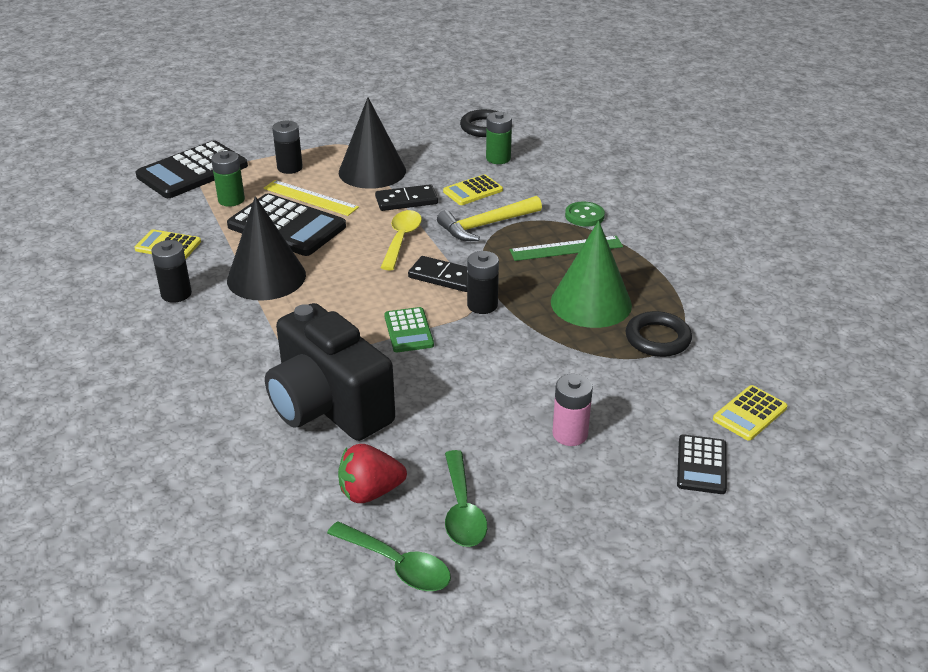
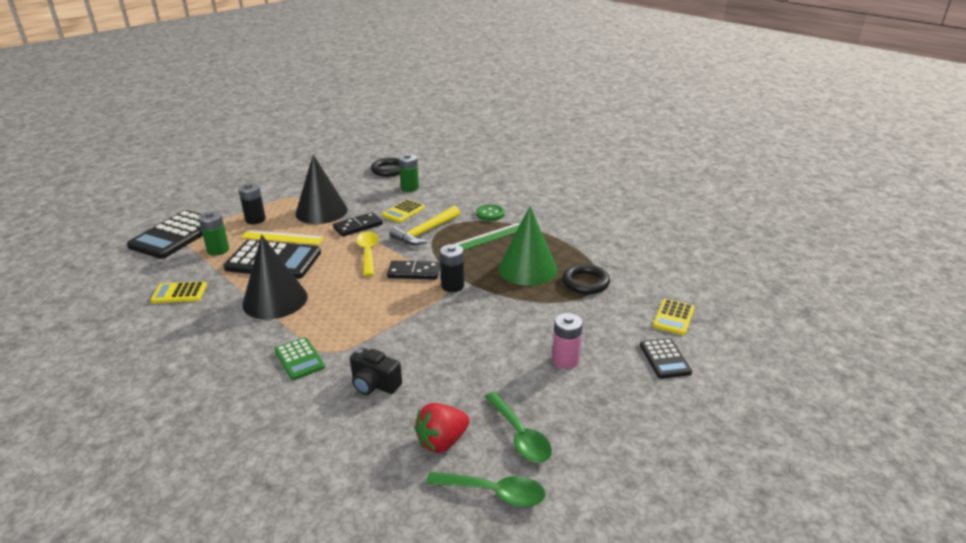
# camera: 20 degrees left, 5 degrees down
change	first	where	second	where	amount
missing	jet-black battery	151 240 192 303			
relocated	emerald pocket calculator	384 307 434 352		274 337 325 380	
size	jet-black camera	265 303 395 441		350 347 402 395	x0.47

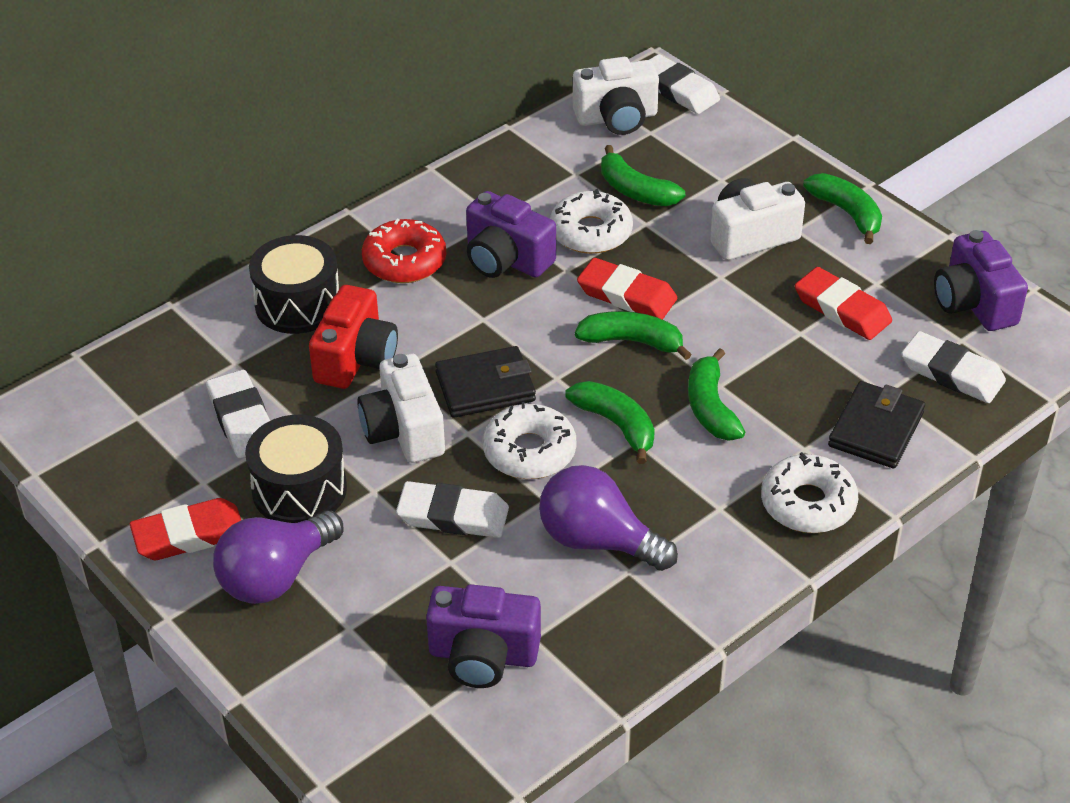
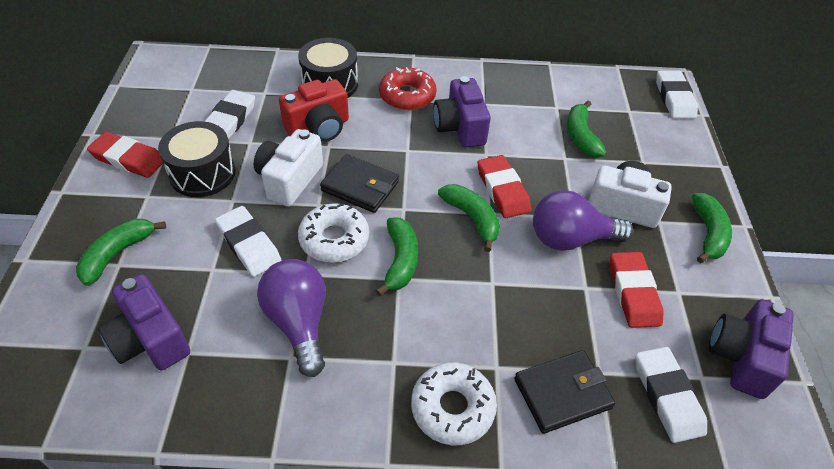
# camera: 40 degrees right, 5 degrees up
change	first	where	second	where	amount
missing	snow-white donut	550 189 633 254			
missing	snow-white camera	573 57 659 135			
relocated	royal purple lightbulb	213 511 343 604		533 190 633 251	
relocated	emerald banana fruit	688 348 745 440		76 219 166 286	

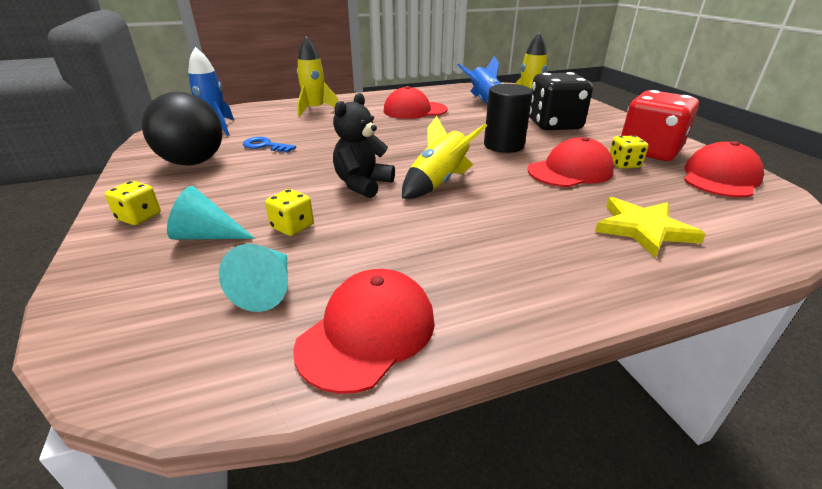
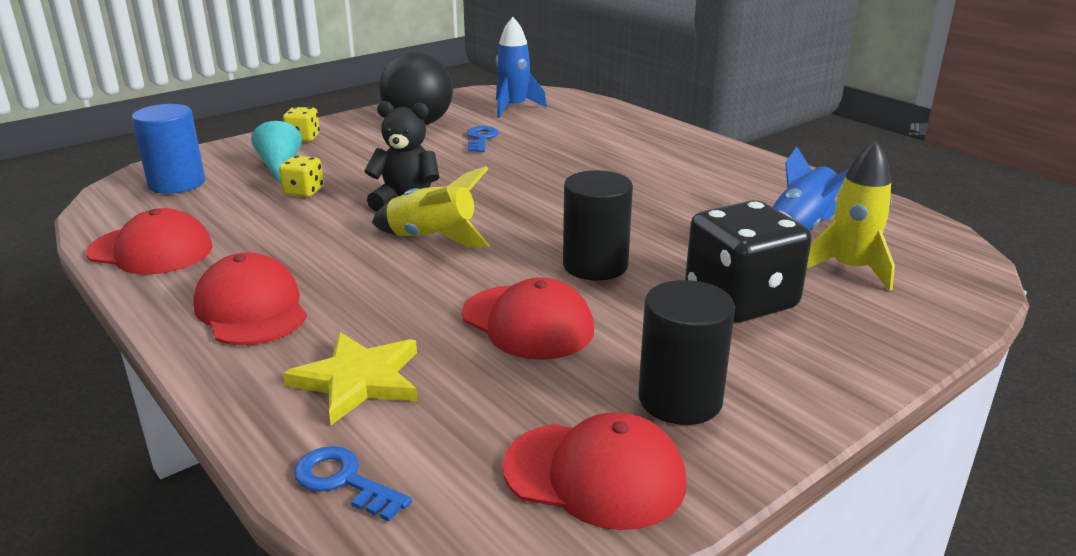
# camera: 70 degrees right, 5 degrees down
change	first	where	second	where	amount
missing	aqua cone shape	219 244 288 312			
missing	yellow spaceship	297 36 338 117			
missing	yellow dice	609 135 649 168			
appeared			royal blue solid cylinder	132 104 205 194	
appeared			royal blue latchkey	294 446 412 522	
relocated	crimson peaked cap	384 86 448 119		193 252 307 345	
exchanged	crimson dice	621 90 699 161	jet-black solid cylinder	638 280 735 425	

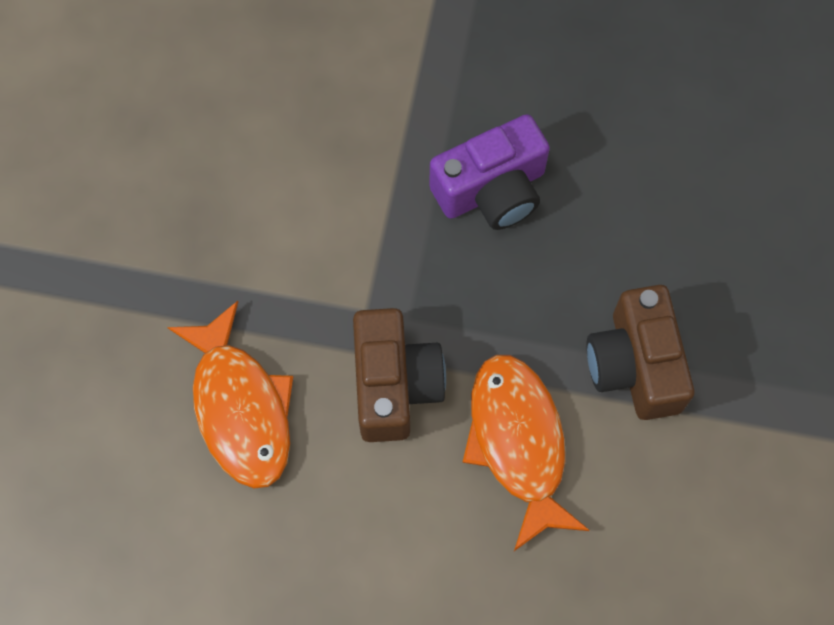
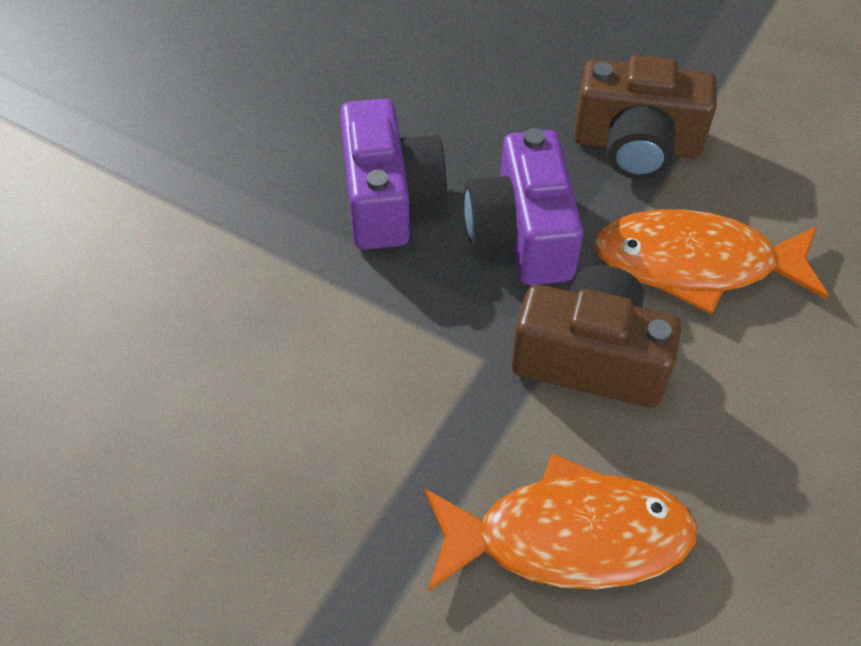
# camera: 70 degrees left, 15 degrees down
change	first	where	second	where	amount
appeared			royal purple camera	464 128 584 285	

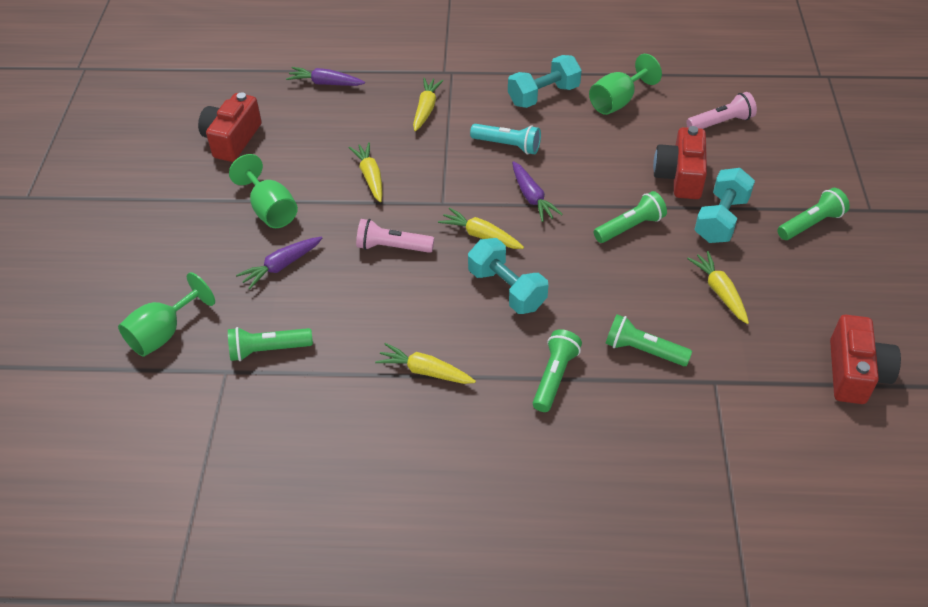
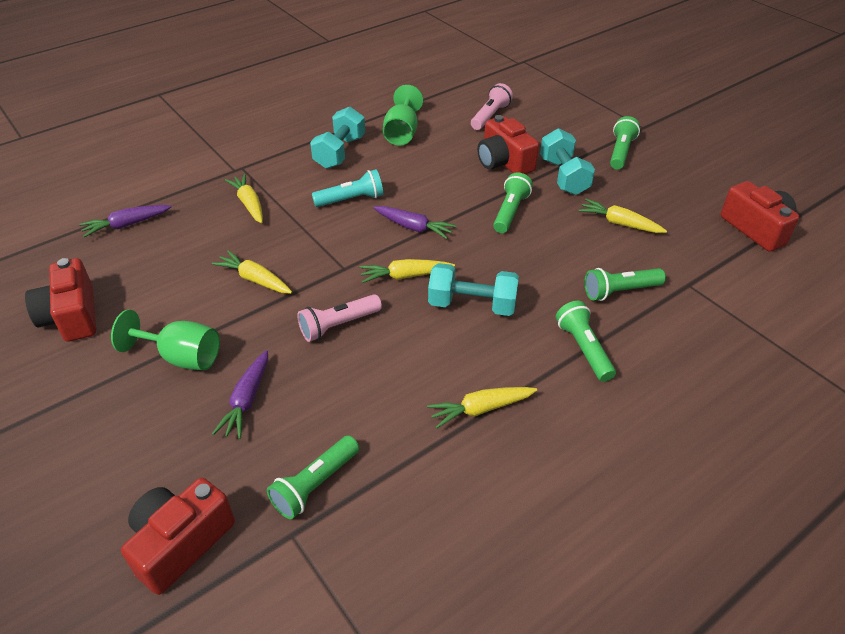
# camera: 40 degrees left, 5 degrees down
change	first	where	second	where	amount
exchanged	emerald goblet	118 272 215 357	crimson camera	121 478 235 595	

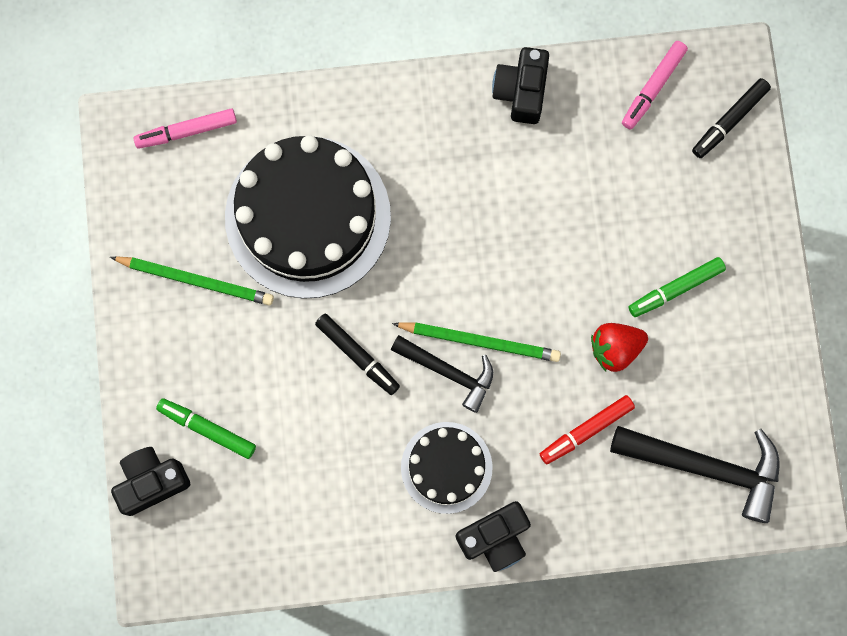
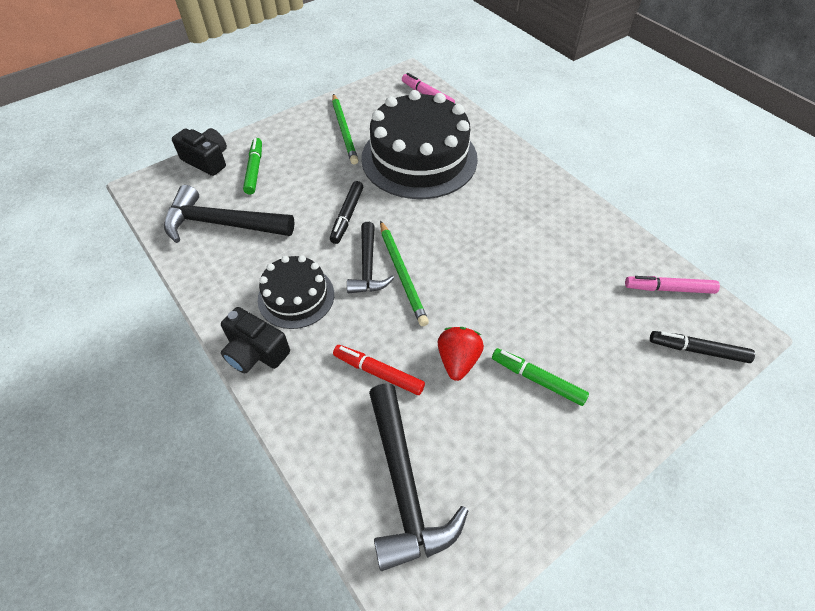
# camera: 60 degrees right, 25 degrees down
change	first	where	second	where	amount
missing	jet-black camera	492 47 549 124			
appeared			jet-black claw hammer	164 185 295 243	
spun	crimson berry	591 323 648 372		438 327 484 381	60 degrees clockwise

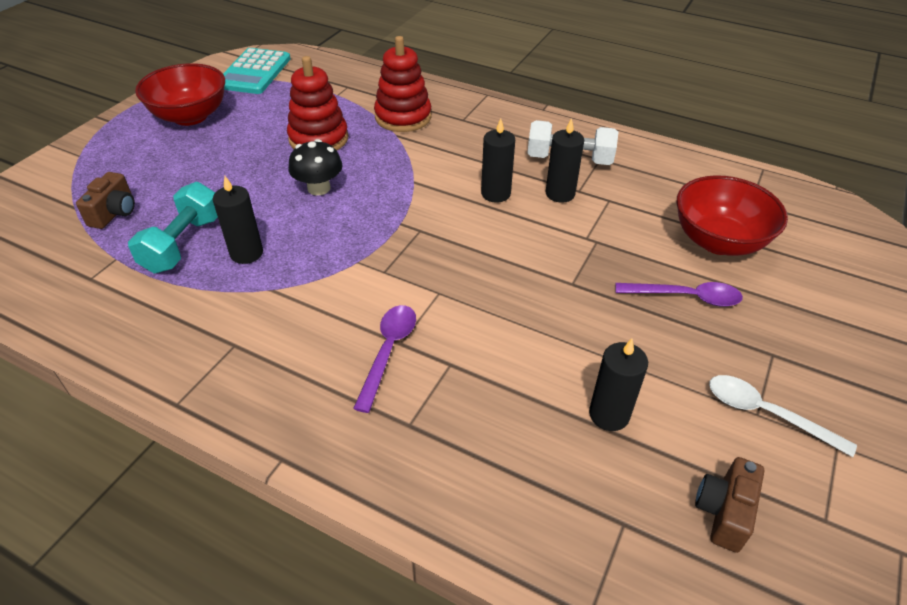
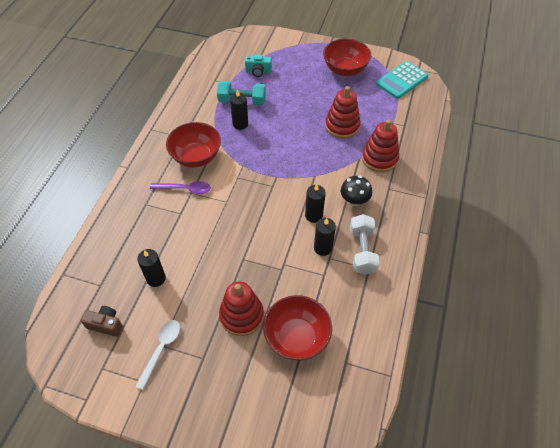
# camera: 80 degrees right, 10 degrees up
change	first	where	second	where	amount
appeared			crimson serving bowl	166 122 221 168	
relocated	jet-black mushroom	289 139 342 195		341 175 372 206	
exchanged	royal purple teaspoon	615 282 743 307	crimson stacking rings	219 282 264 336	
colour	dark brown camera	76 172 135 229	aqua camera	245 54 272 77	
spun	aqua pocket calculator	223 48 291 94		376 61 428 99	45 degrees counterclockwise

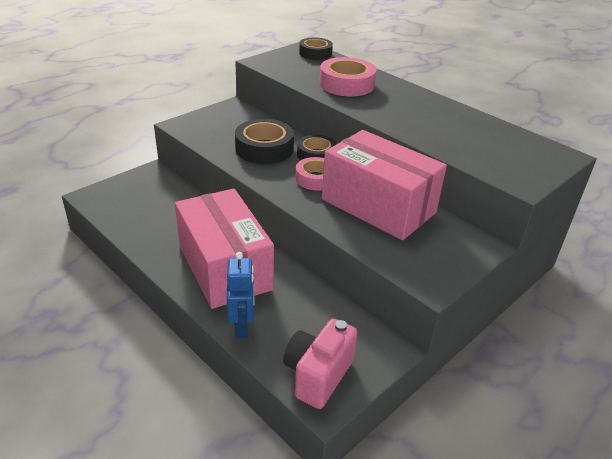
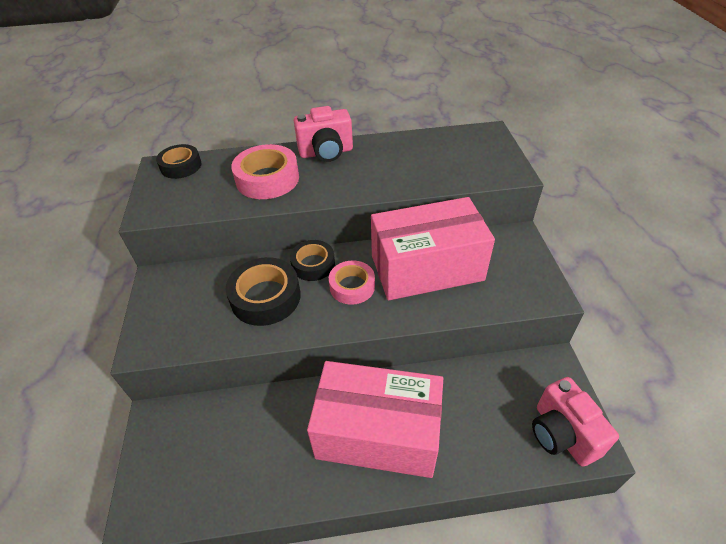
# camera: 50 degrees left, 10 degrees up
change	first	where	second	where	amount
missing	royal blue toy robot	227 252 255 338			
appeared			rosy camera	294 106 353 162	

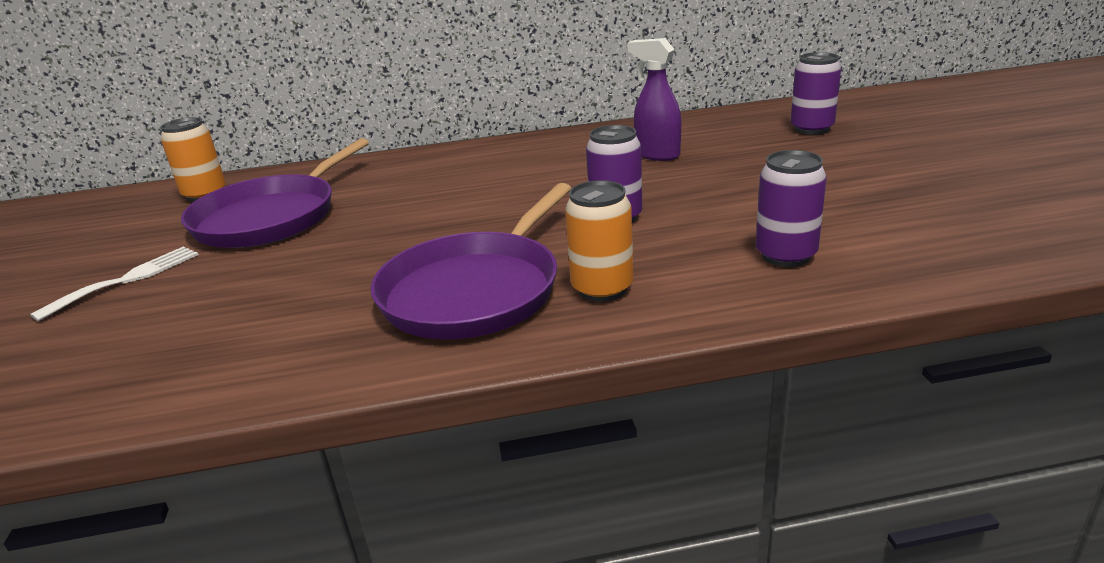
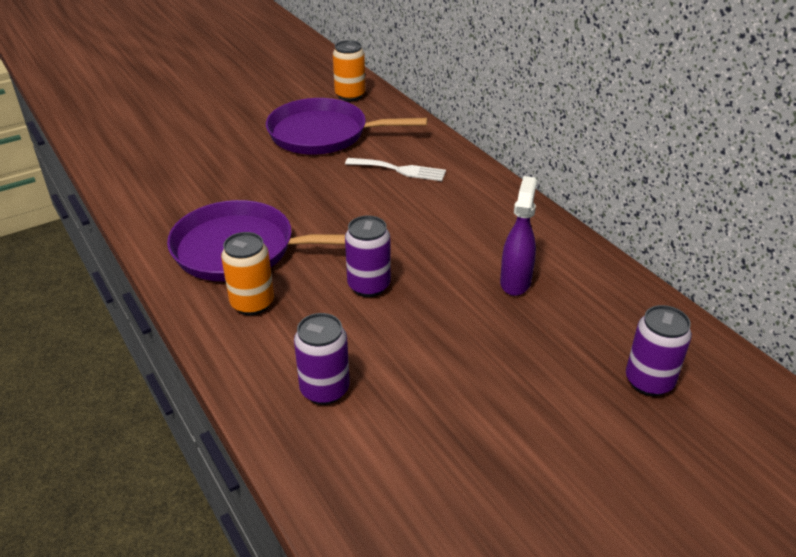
# camera: 65 degrees right, 10 degrees up
change	first	where	second	where	amount
relocated	snow-white fork	30 247 199 321		345 158 446 181	

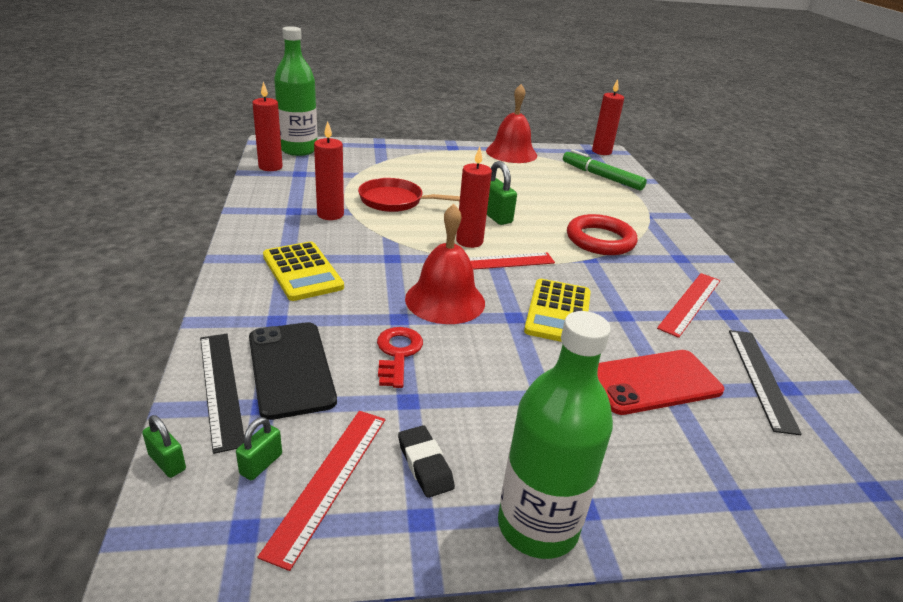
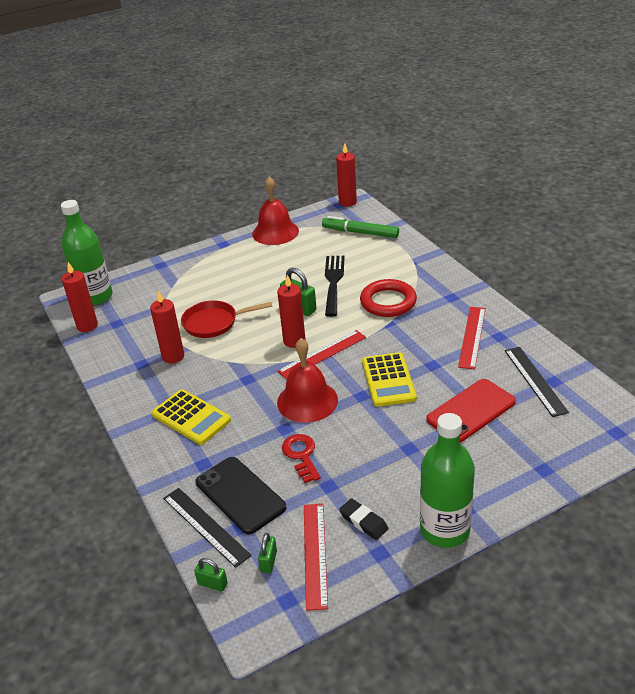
# camera: 15 degrees left, 5 degrees up
change	first	where	second	where	amount
appeared			jet-black fork	325 255 345 317	

